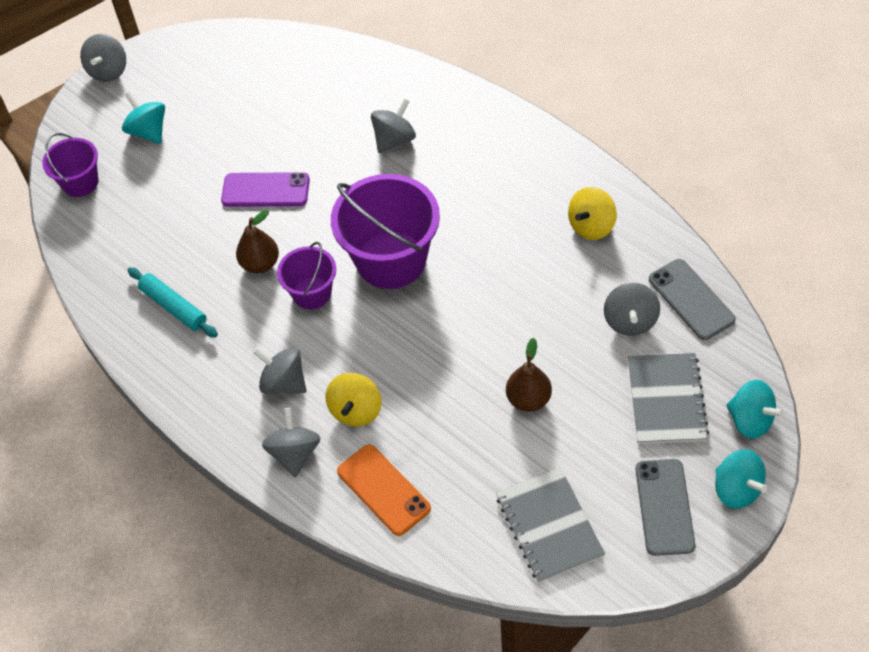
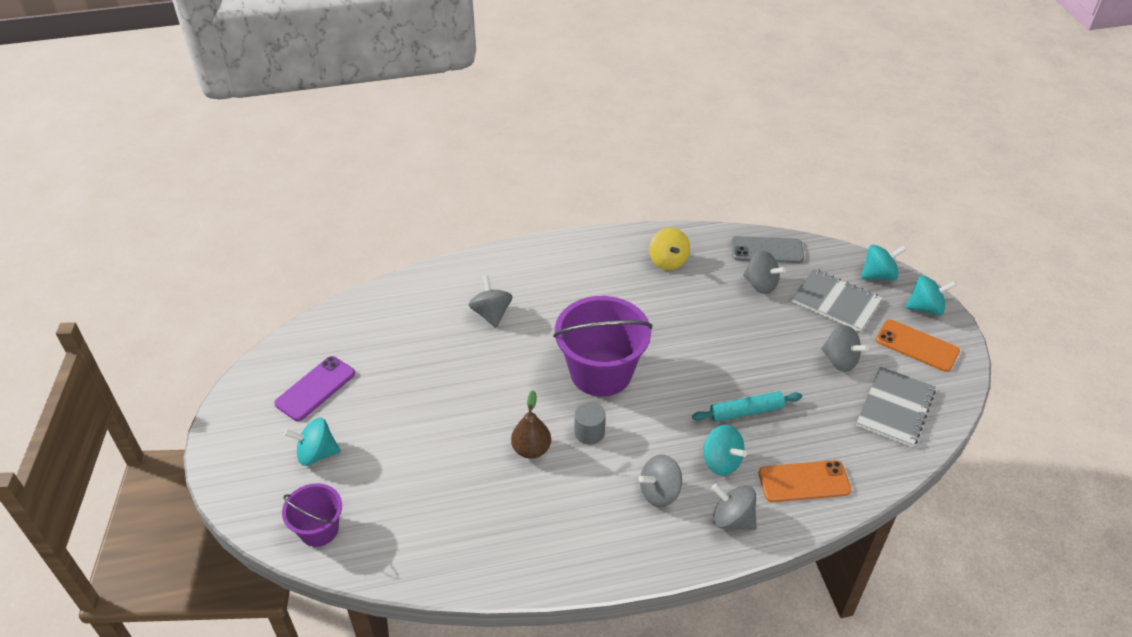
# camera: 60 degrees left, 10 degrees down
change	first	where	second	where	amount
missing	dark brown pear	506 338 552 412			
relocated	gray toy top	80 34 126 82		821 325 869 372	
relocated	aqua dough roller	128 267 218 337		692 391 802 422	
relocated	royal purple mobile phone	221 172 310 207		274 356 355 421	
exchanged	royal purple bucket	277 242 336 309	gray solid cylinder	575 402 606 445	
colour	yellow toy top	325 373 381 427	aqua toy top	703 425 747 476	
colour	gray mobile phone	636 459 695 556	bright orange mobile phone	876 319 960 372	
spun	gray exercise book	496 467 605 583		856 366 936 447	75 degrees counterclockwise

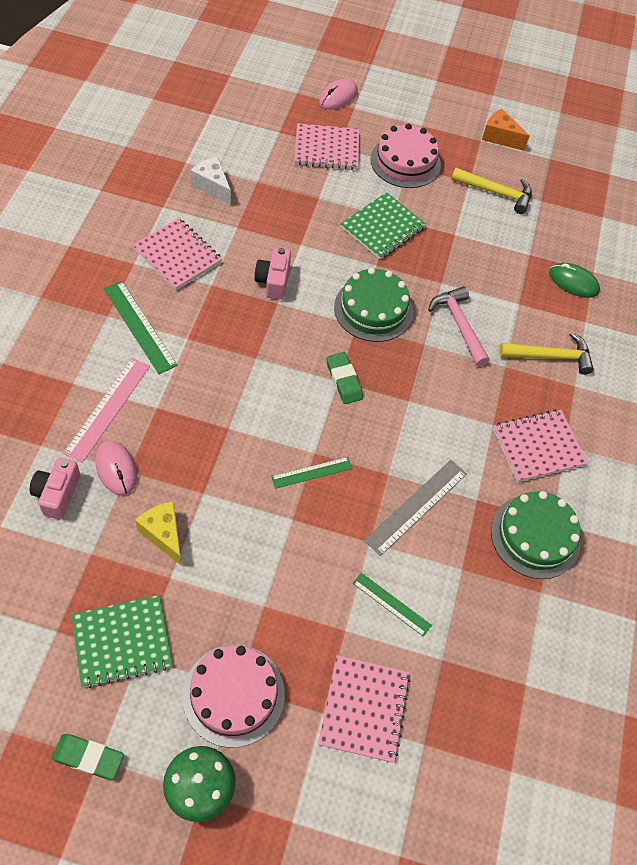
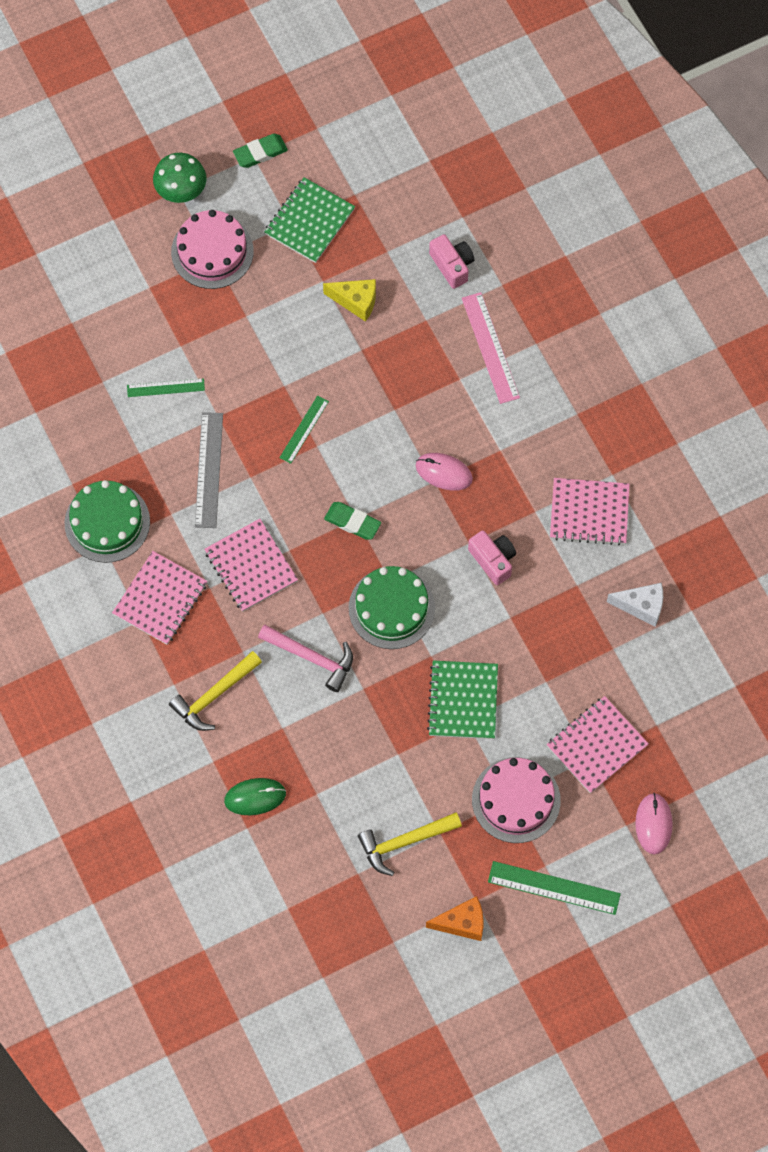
# camera: 145 degrees right, 10 degrees up
change	first	where	second	where	amount
relocated	rosy mouse	95 440 137 496		416 453 473 491	
relocated	emerald measuring stick	104 281 178 374		488 861 621 915	
relocated	rosy exercise book	318 655 410 763		204 519 298 612	

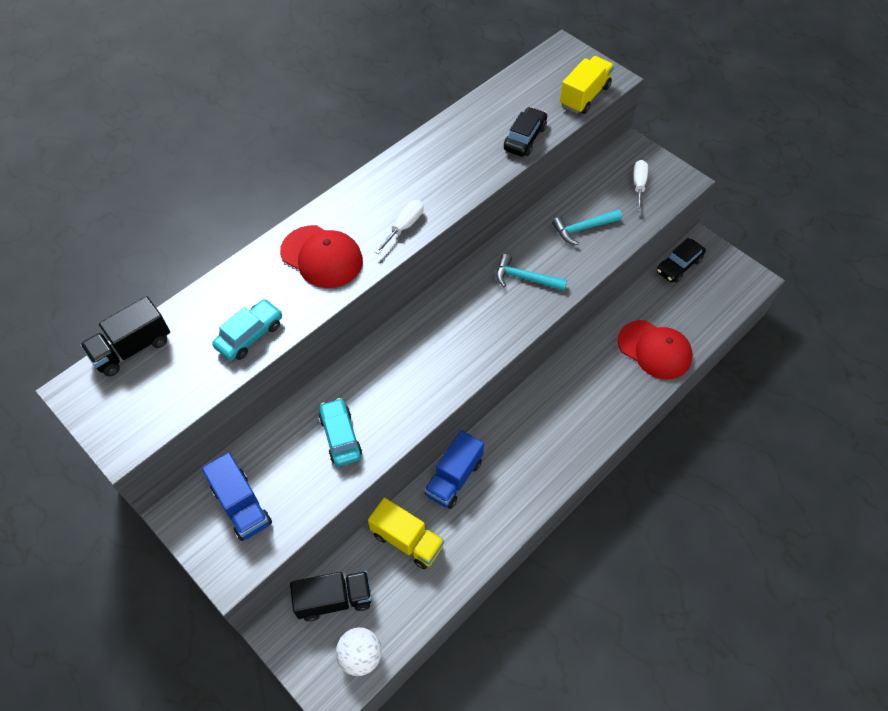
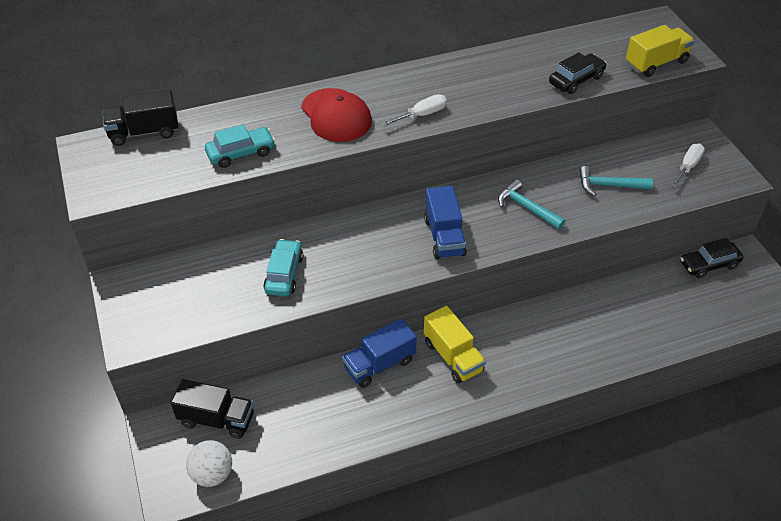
# camera: 25 degrees right, 10 degrees down
change	first	where	second	where	amount
missing	crimson peaked cap	618 320 693 379			
relocated	royal blue toy truck	202 453 272 541		424 186 467 259	
relocated	yellow toy truck	368 497 444 569		424 306 486 383	

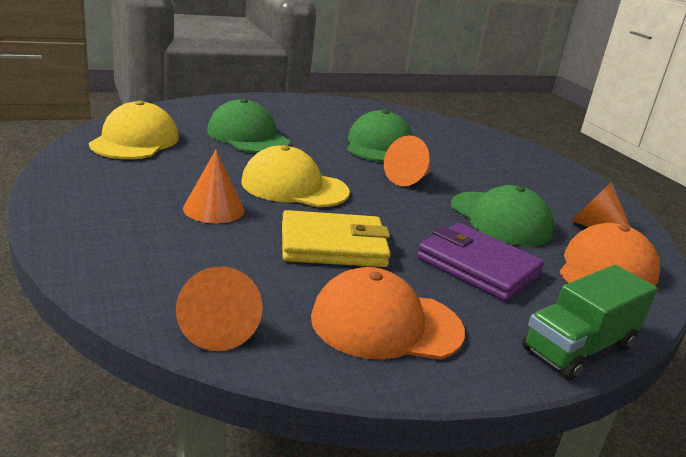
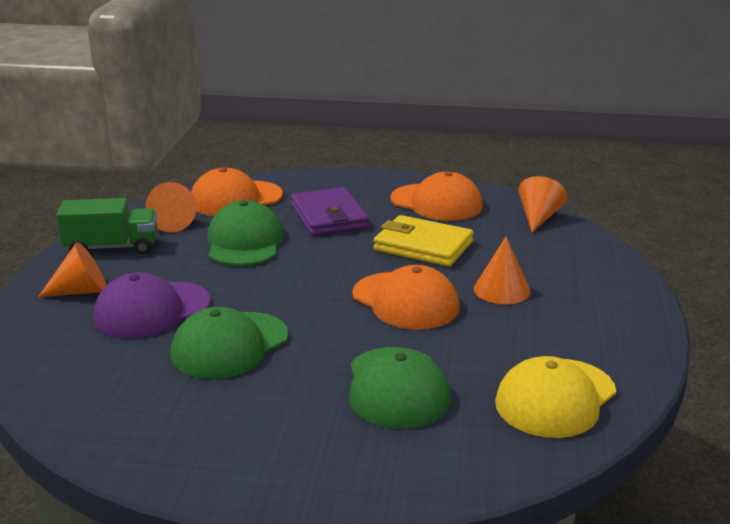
# camera: 145 degrees left, 0 degrees up
change	first	where	second	where	amount
appeared			royal purple peaked cap	94 272 211 338	
relocated	bright orange cone shape	384 135 430 186		38 242 106 297	
relocated	emerald toy truck	522 265 657 380		56 198 157 254	
colour	yellow peaked cap	241 145 350 207	bright orange peaked cap	352 265 460 330	

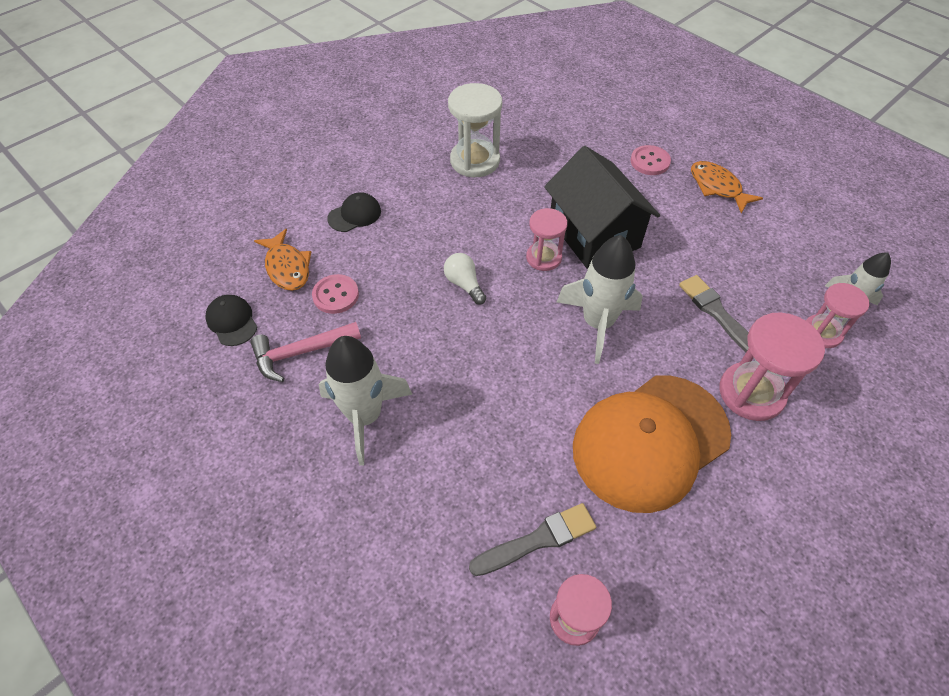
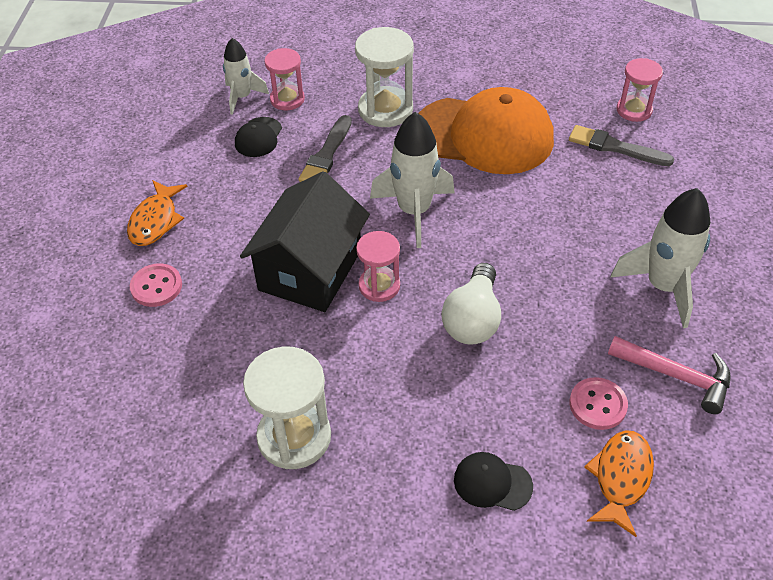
# camera: 130 degrees left, 5 degrees down
change	first	where	second	where	amount
relocated	jet-black peaked cap	205 295 257 346		235 117 282 157	
colour	rosy sandglass	719 312 825 421	snow-white sandglass	355 27 414 127	
size	snow-white lightbulb	444 253 486 305		441 263 501 345	x1.58

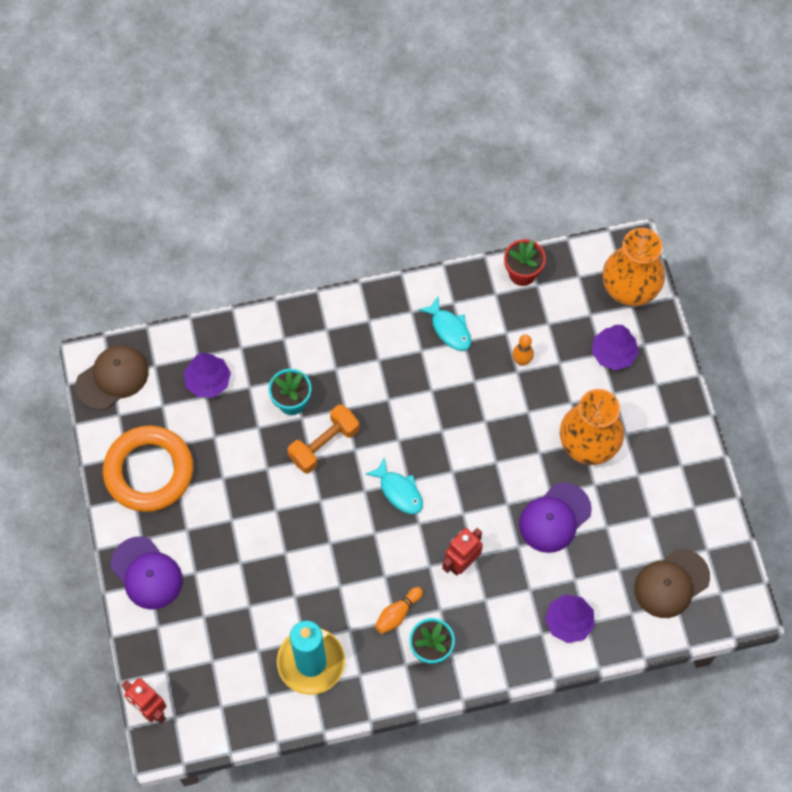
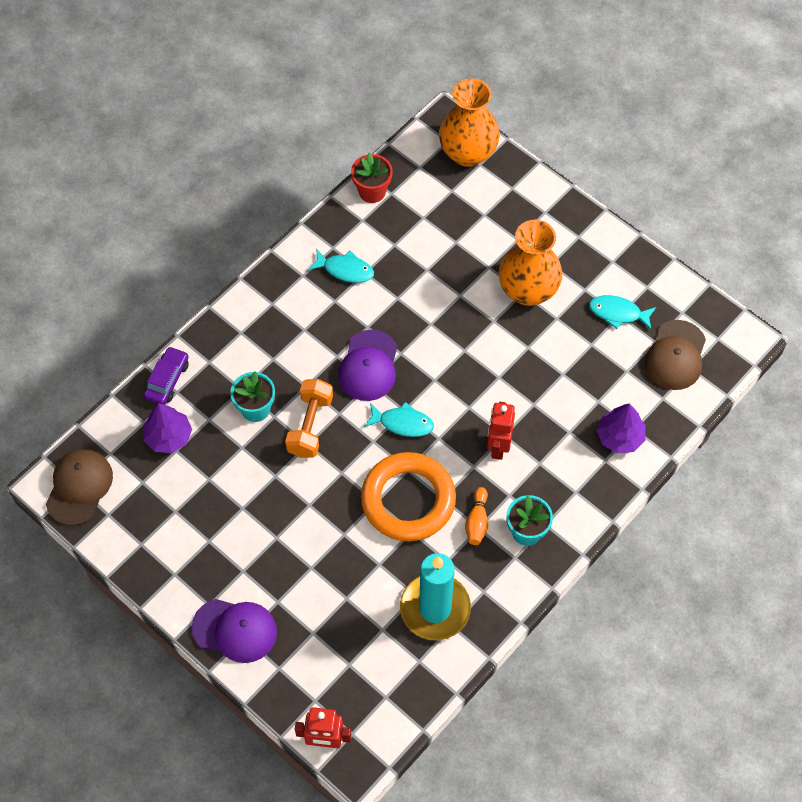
# camera: 35 degrees left, 5 degrees down
change	first	where	second	where	amount
missing	bright orange tenpin	512 335 534 366			
missing	royal purple tree	592 325 639 370			
appeared			royal purple toy car	144 346 189 404	
appeared			aqua toy fish	589 295 656 329	
relocated	bright orange hoop	103 426 193 512		361 452 456 541	
relocated	royal purple peaked cap	519 482 592 553		338 330 397 401	

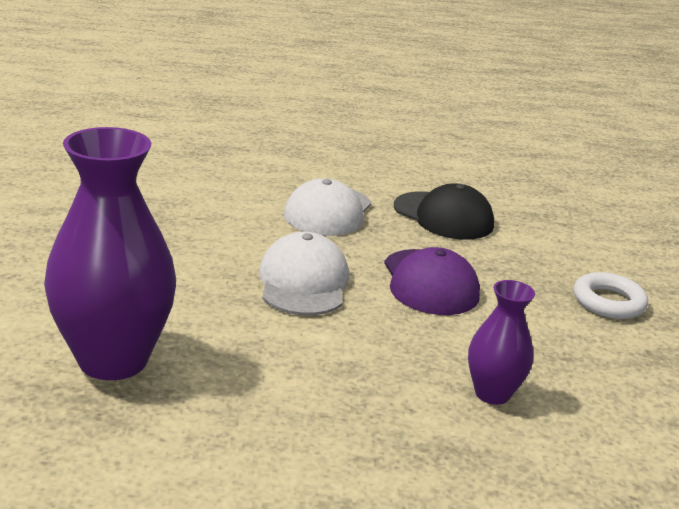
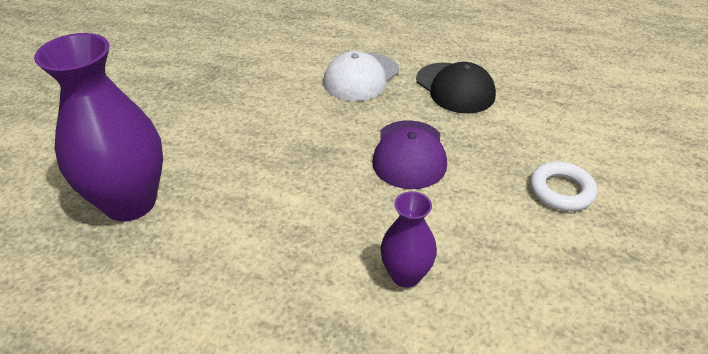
# camera: 20 degrees right, 15 degrees up
change	first	where	second	where	amount
missing	snow-white peaked cap	259 232 349 315			

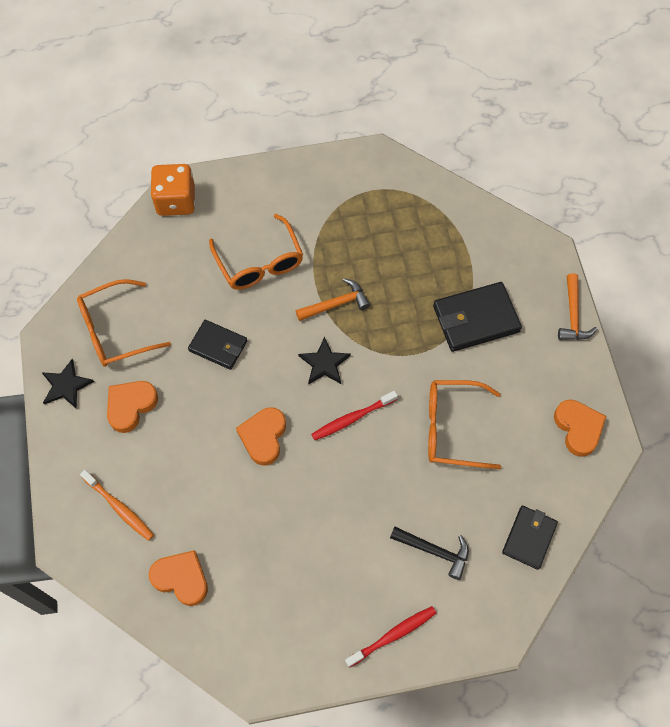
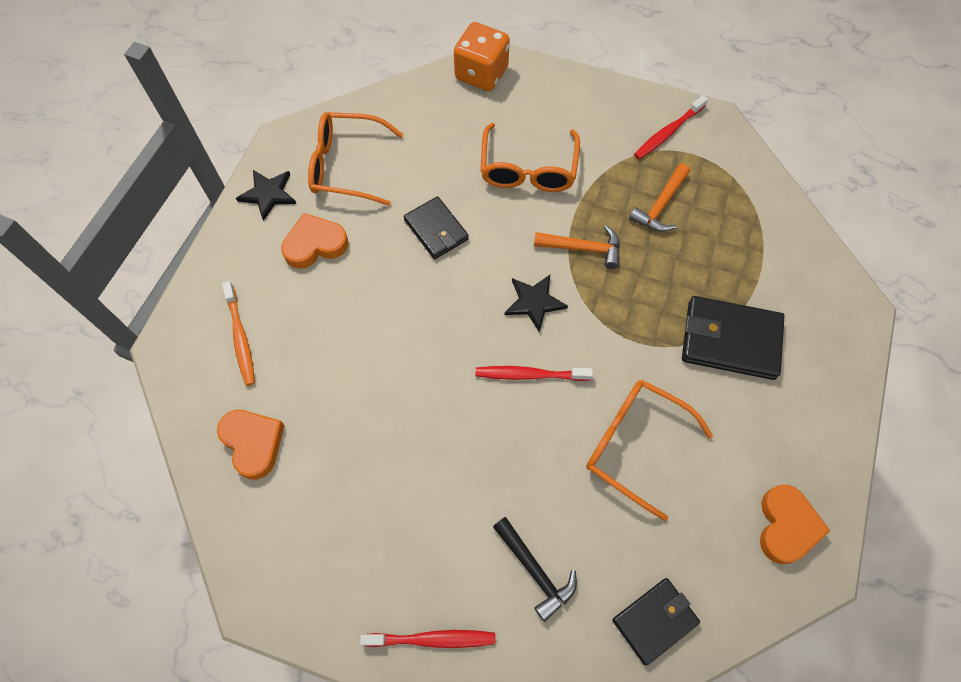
# camera: 30 degrees right, 0 degrees up
change	first	where	second	where	amount
missing	bright orange heart	236 407 286 465			
appeared			crimson tooth brush	634 95 708 159	
relocated	bright orange claw hammer	558 273 597 340		629 163 690 232	

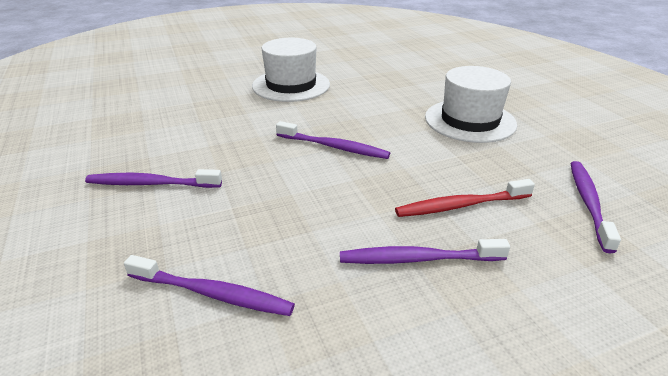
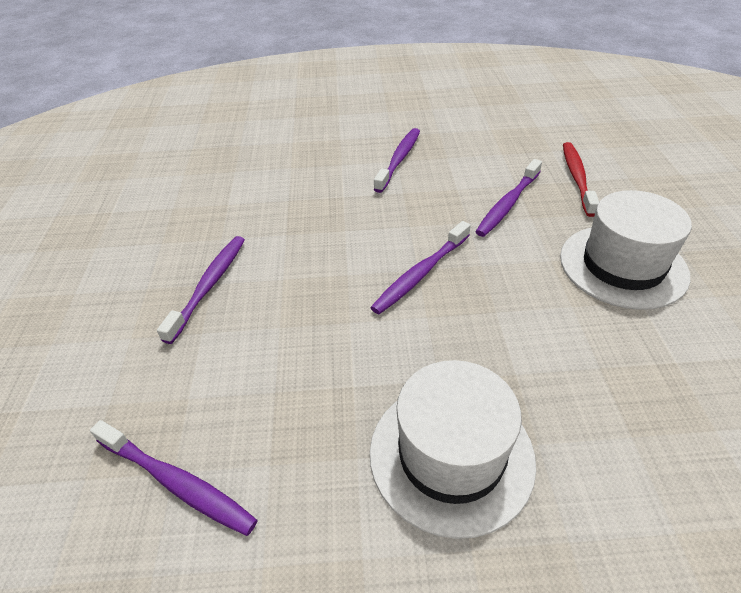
# camera: 110 degrees right, 10 degrees up
change	first	where	second	where	amount
relocated	royal purple tooth brush	124 255 295 316		475 159 542 237	
relocated	crimson tooth brush	395 179 535 217		563 142 599 217	

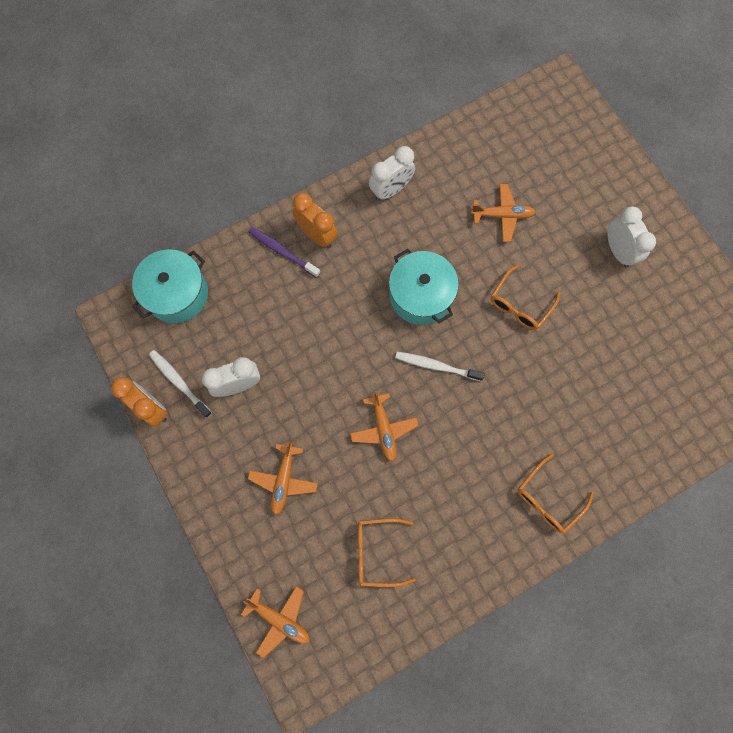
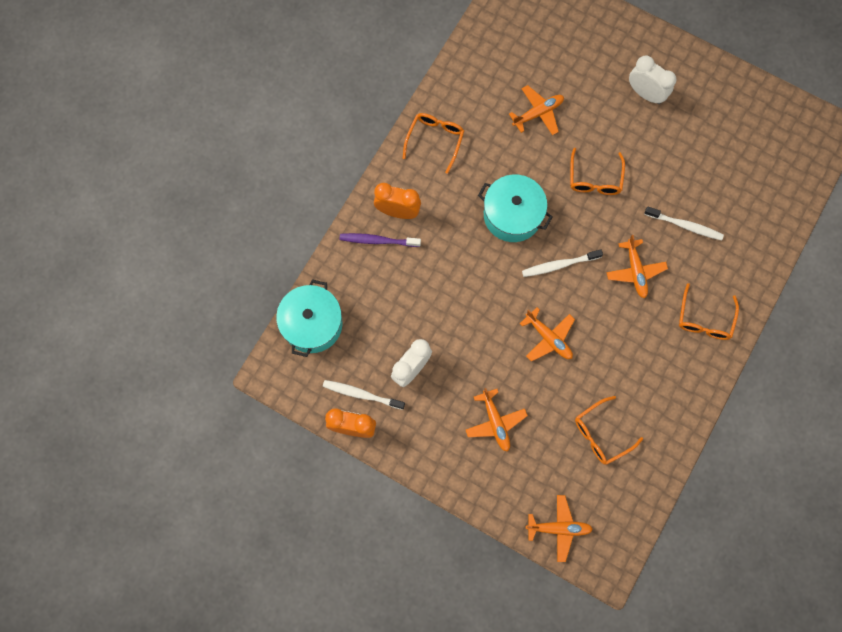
# camera: 30 degrees left, 0 degrees up
change	first	where	second	where	amount
appeared			bright orange plane	607 235 668 298	
appeared			snow-white tooth brush	644 207 724 240	
exchanged	snow-white bedside clock	369 146 415 201	bright orange eyeglasses	403 113 464 174	

